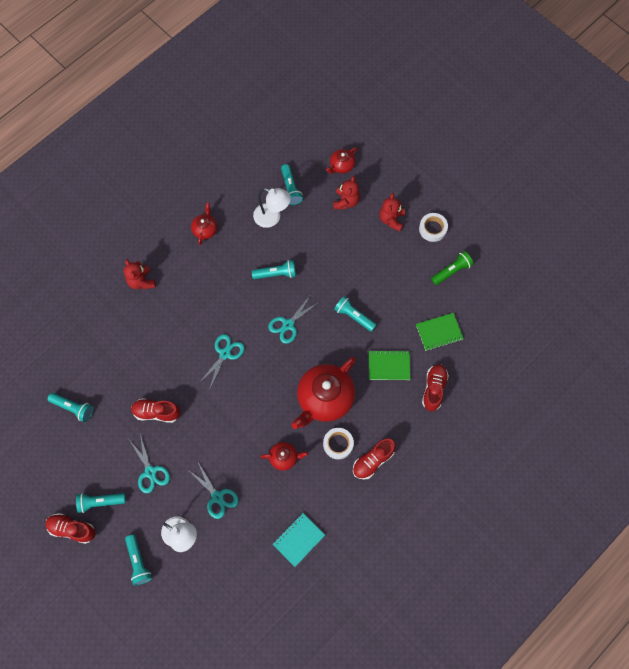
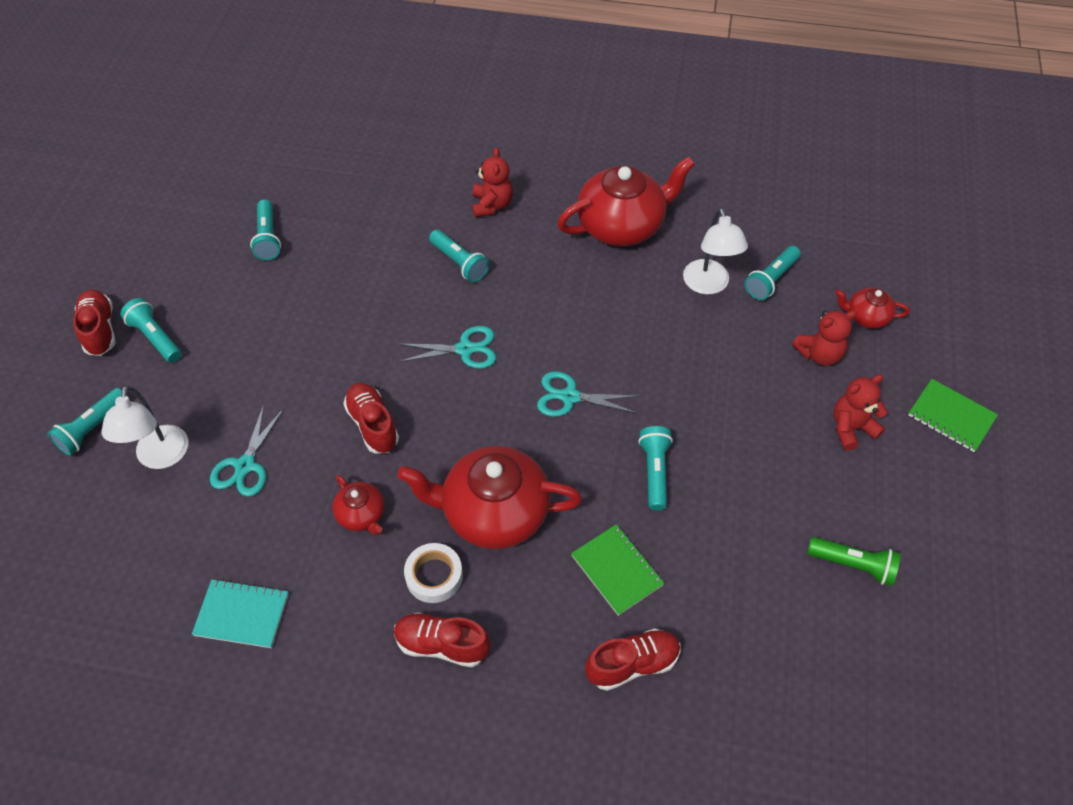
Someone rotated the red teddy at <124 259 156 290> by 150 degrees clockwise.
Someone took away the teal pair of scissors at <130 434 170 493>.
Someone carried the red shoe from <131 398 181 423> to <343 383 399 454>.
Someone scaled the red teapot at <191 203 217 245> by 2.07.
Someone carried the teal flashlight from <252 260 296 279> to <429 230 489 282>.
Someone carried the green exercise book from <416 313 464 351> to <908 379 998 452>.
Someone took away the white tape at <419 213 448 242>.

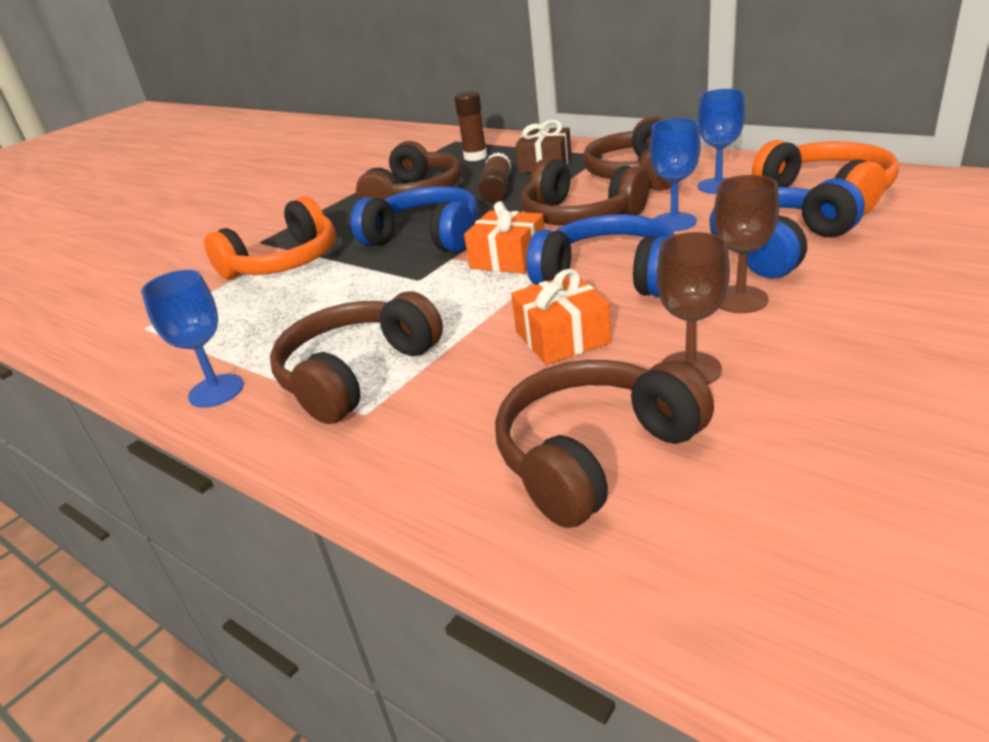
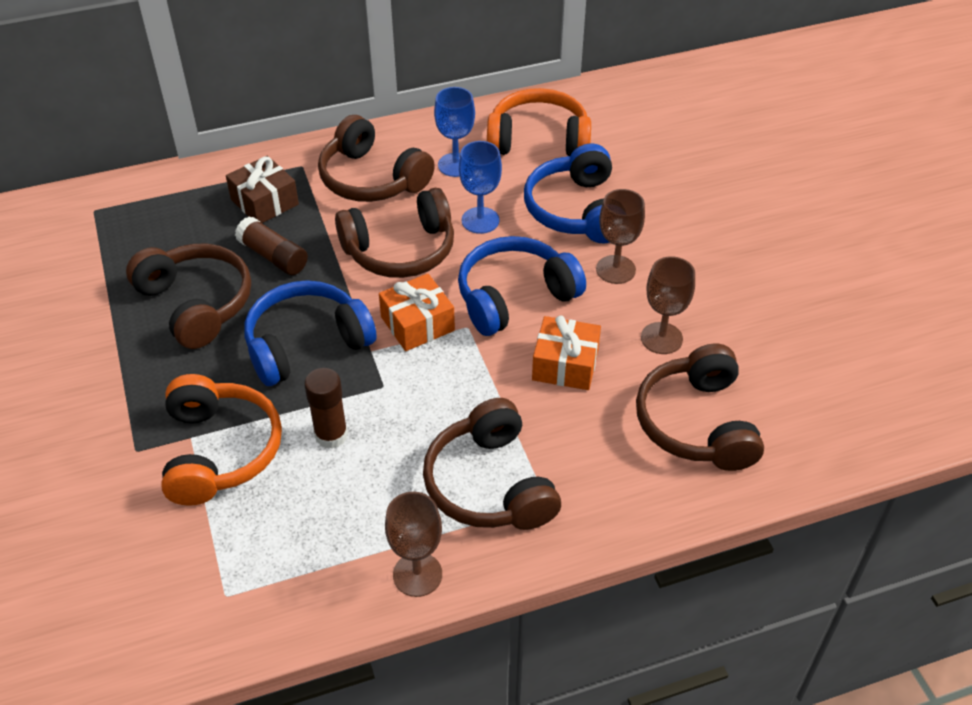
Someone repainted the royal blue goblet at <141 270 244 408>, which became the russet goblet at <385 492 442 597>.
Someone carried the russet glue from <454 91 487 161> to <304 368 348 449>.

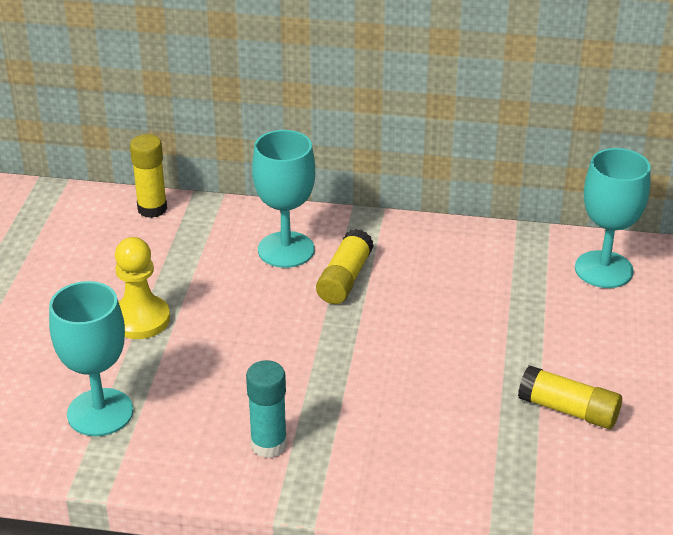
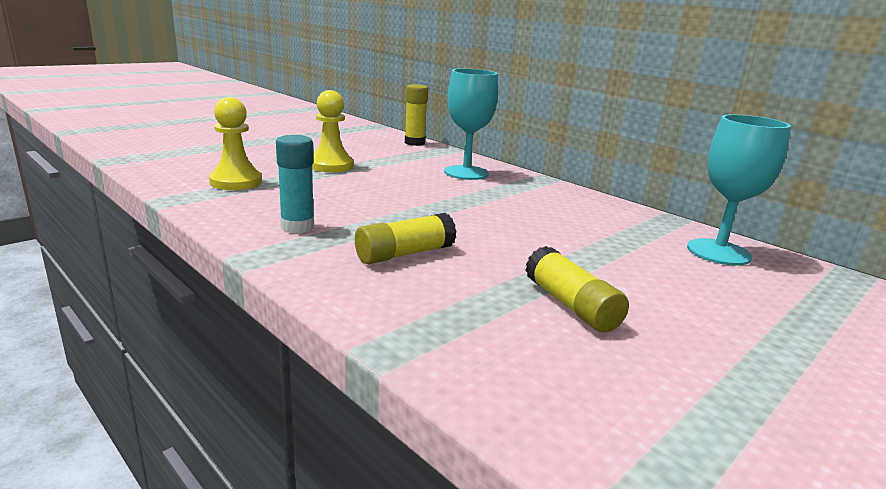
Someone swapped the teal goblet at <49 281 133 436> for the yellow chess pawn at <209 97 262 190>.
Someone carried the yellow glue from <316 229 374 304> to <355 213 457 264>.

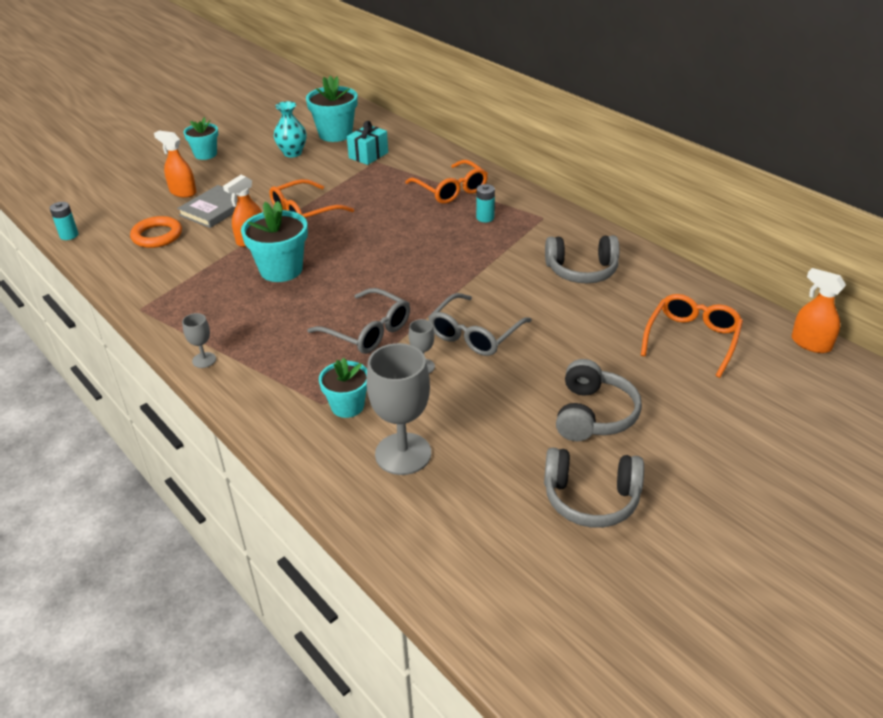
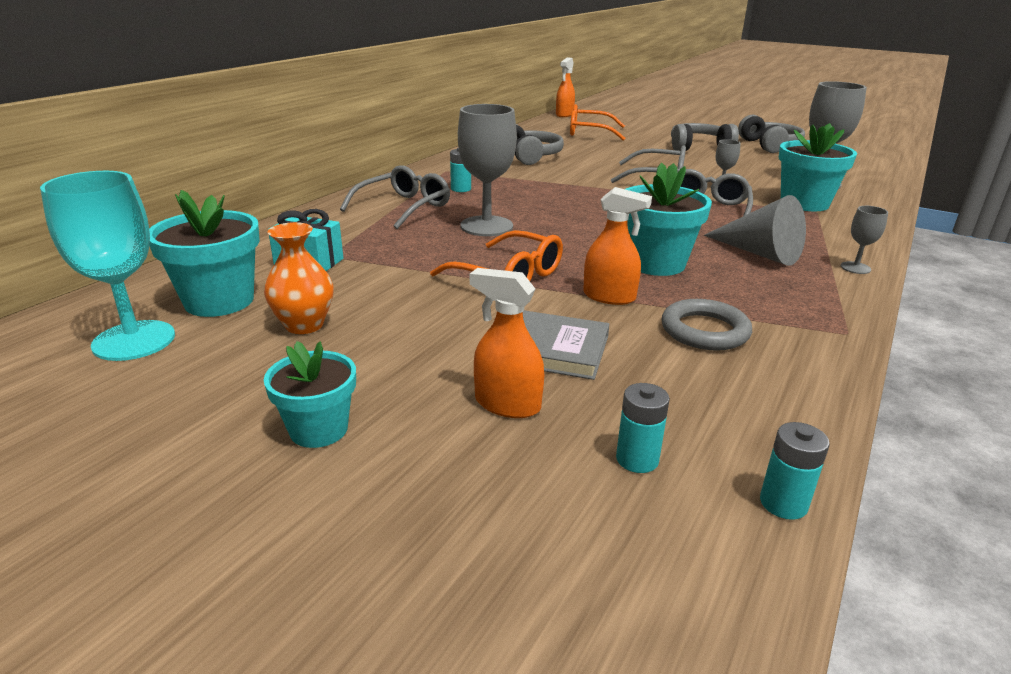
Someone took away the orange torus at <130 216 182 248>.
Someone rotated the orange spray bottle at <154 131 196 198> by 105 degrees clockwise.
Someone repainted the teal vase at <274 101 307 157>, which became the orange vase at <264 222 334 334>.
Someone scaled the teal flower pot at <319 358 367 418> by 1.56.
Someone repainted the orange glasses at <405 160 488 204>, which became the grey glasses at <340 165 450 229>.
Someone put down the teal goblet at <40 171 175 361>.
Someone put down the grey goblet at <458 104 517 236>.
Someone put down the teal battery at <616 383 670 473>.
Someone put down the grey torus at <662 299 752 351>.
Someone put down the grey solid cone at <704 195 806 266>.

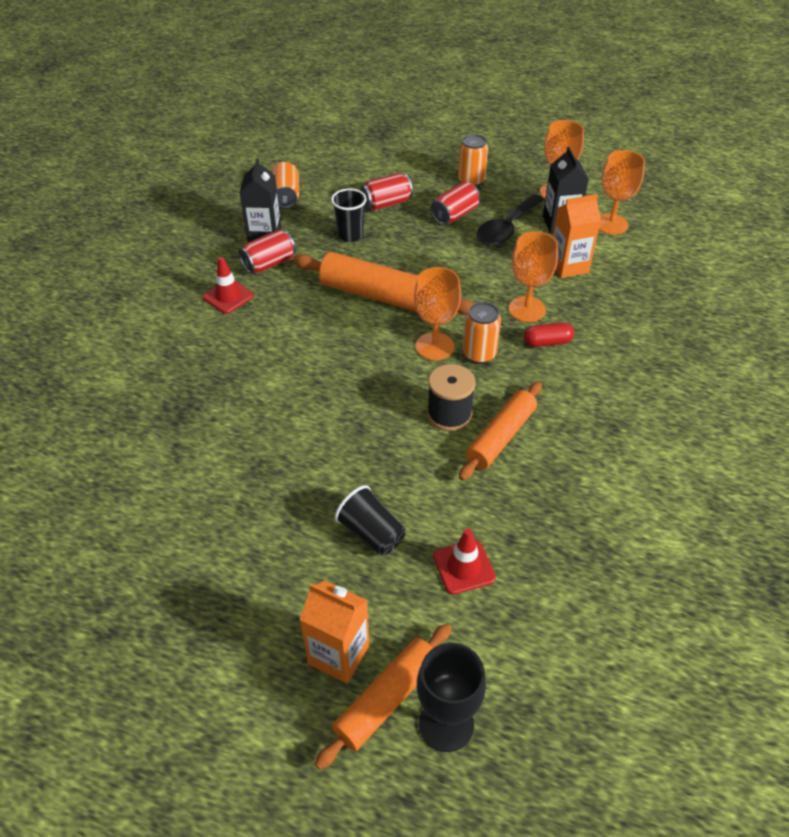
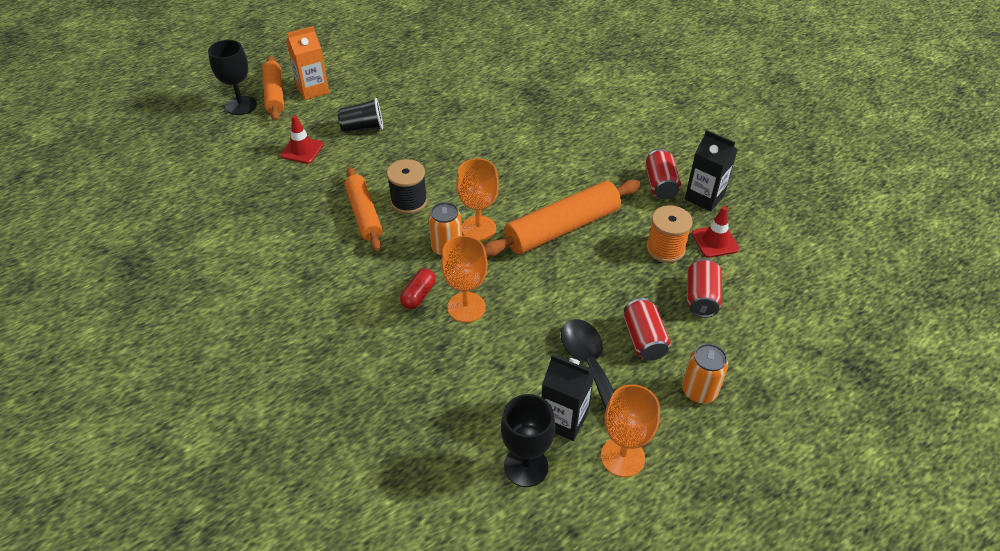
Someone carried the red safety cone from <203 257 254 314> to <692 206 739 258>.
Someone took away the orange tin at <271 162 299 208>.
Someone swapped the black beaker at <331 189 367 242> for the orange spool at <646 205 693 263>.
Someone took away the orange milk carton at <553 194 601 278>.
Someone repainted the orange goblet at <599 150 645 235>, which became the black goblet at <501 394 556 487>.

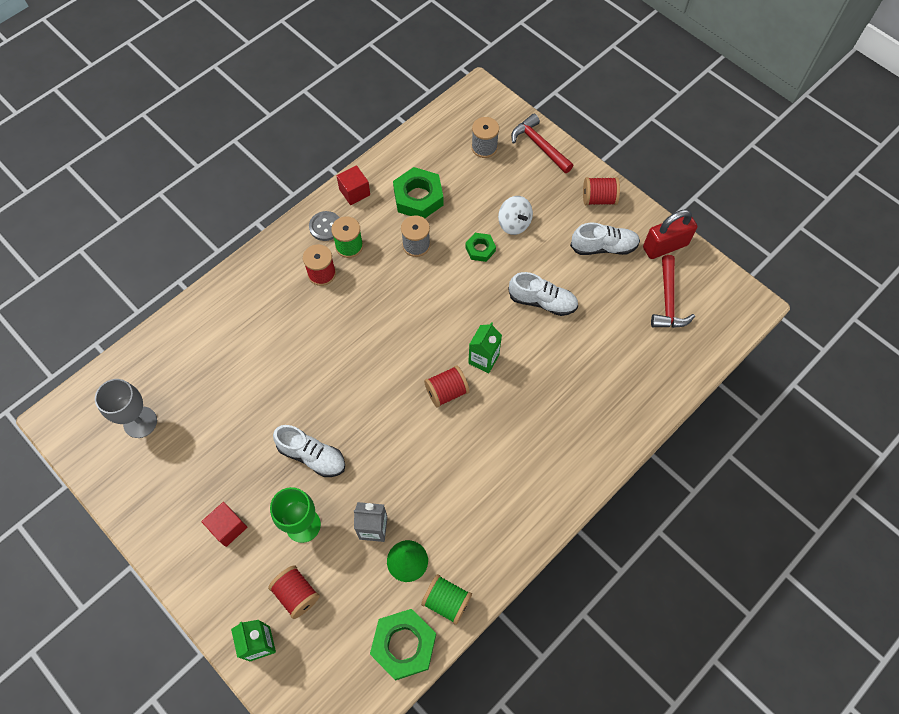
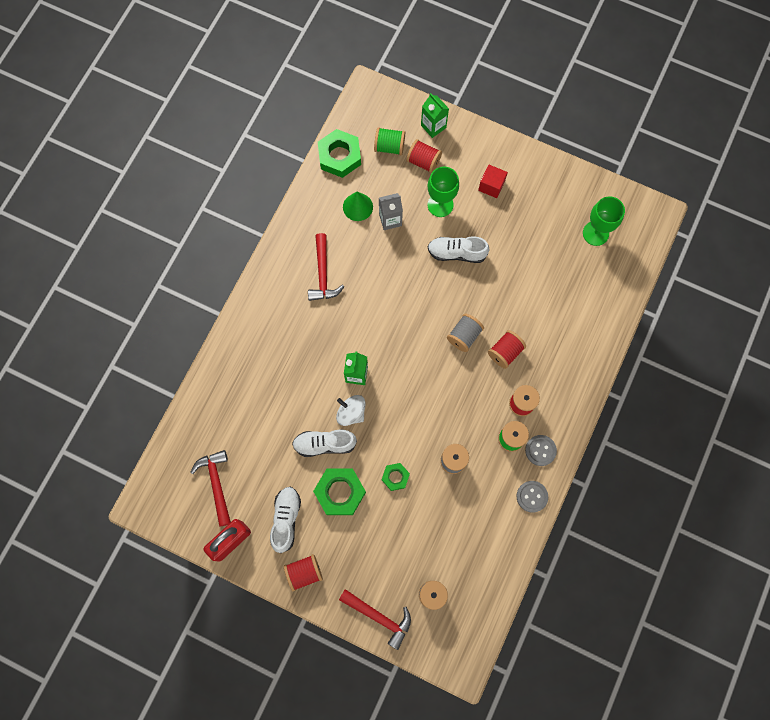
Someone repainted the grey goblet at <95 379 157 438>, which became the green goblet at <583 196 625 246>.
Someone swapped the red cube at <337 165 370 205> for the grey button at <516 481 548 513>.
Someone carried the green hexagon nut from <393 167 444 218> to <313 468 366 515>.
Someone carried the green spool from <421 574 472 625> to <374 127 405 155>.
Someone carried the red spool from <424 365 470 408> to <488 330 526 369>.
Someone carried the white spinning top from <498 196 533 235> to <336 395 366 426>.
Someone rotated the white shoe at <570 223 640 255> by 120 degrees clockwise.
Someone put down the red carpenter's hammer at <308 233 344 301>.
Someone put down the grey spool at <447 314 484 352>.

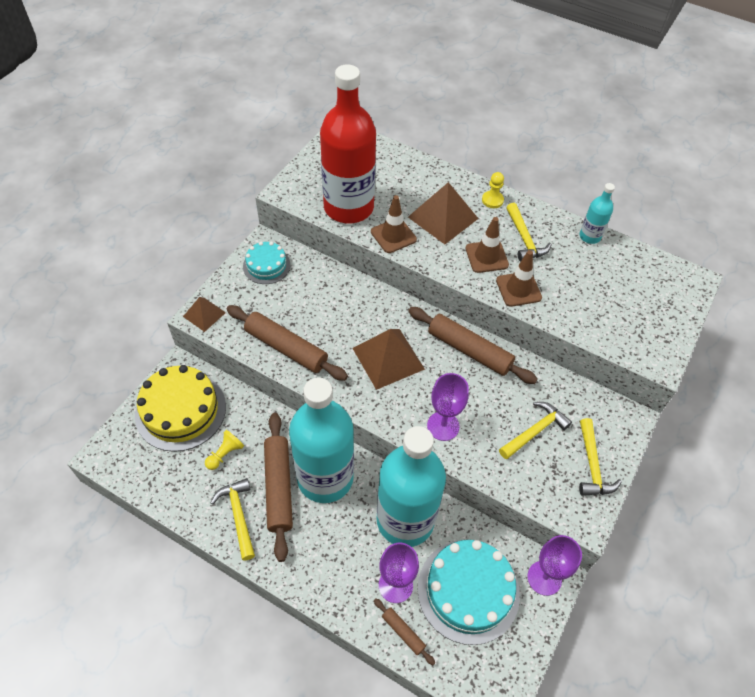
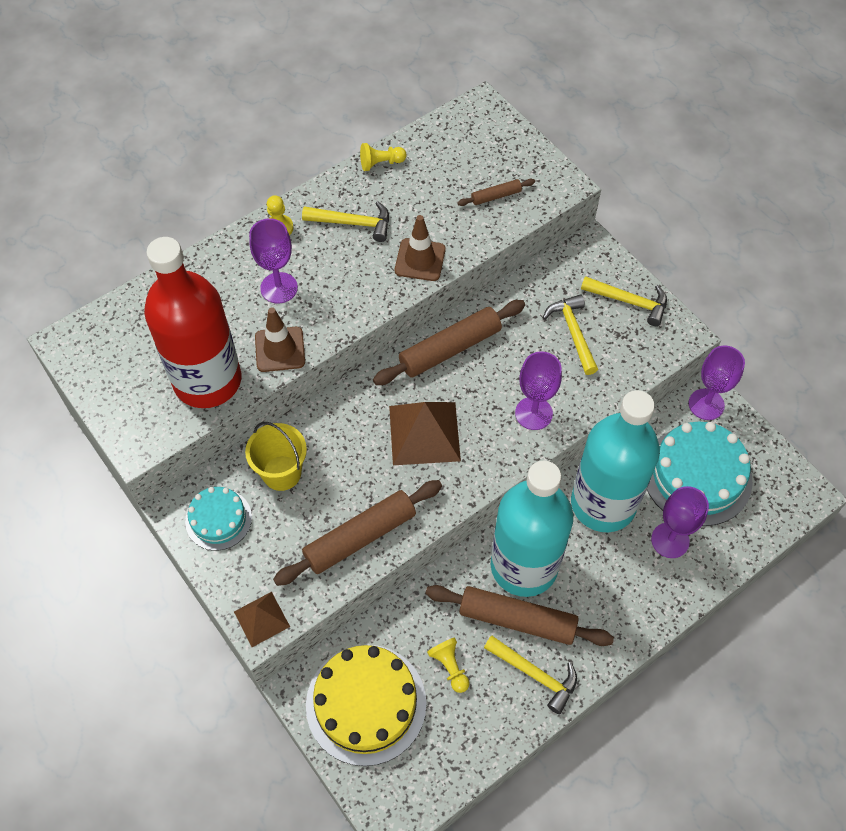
Someone rotated the yellow carpenter's hammer at <210 478 255 560> by 150 degrees counterclockwise.
Someone carried the russet dough roller from <374 598 435 665> to <457 179 535 206>.
Someone swapped the russet solid pyramid at <408 182 479 244> for the royal purple goblet at <249 218 298 303>.
Someone took away the russet safety cone at <466 217 509 273>.
Someone swapped the teal flask at <579 183 615 244> for the yellow chess pawn at <360 143 406 171>.
Someone put down the yellow sand bucket at <245 422 307 491>.

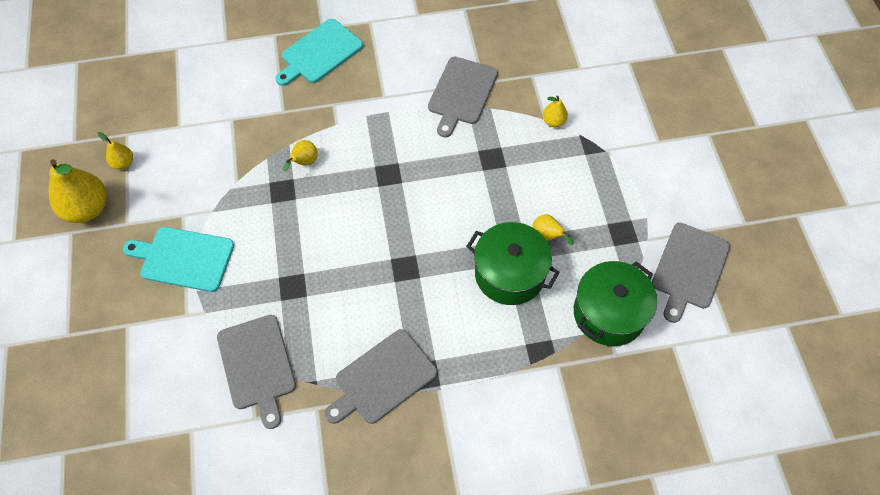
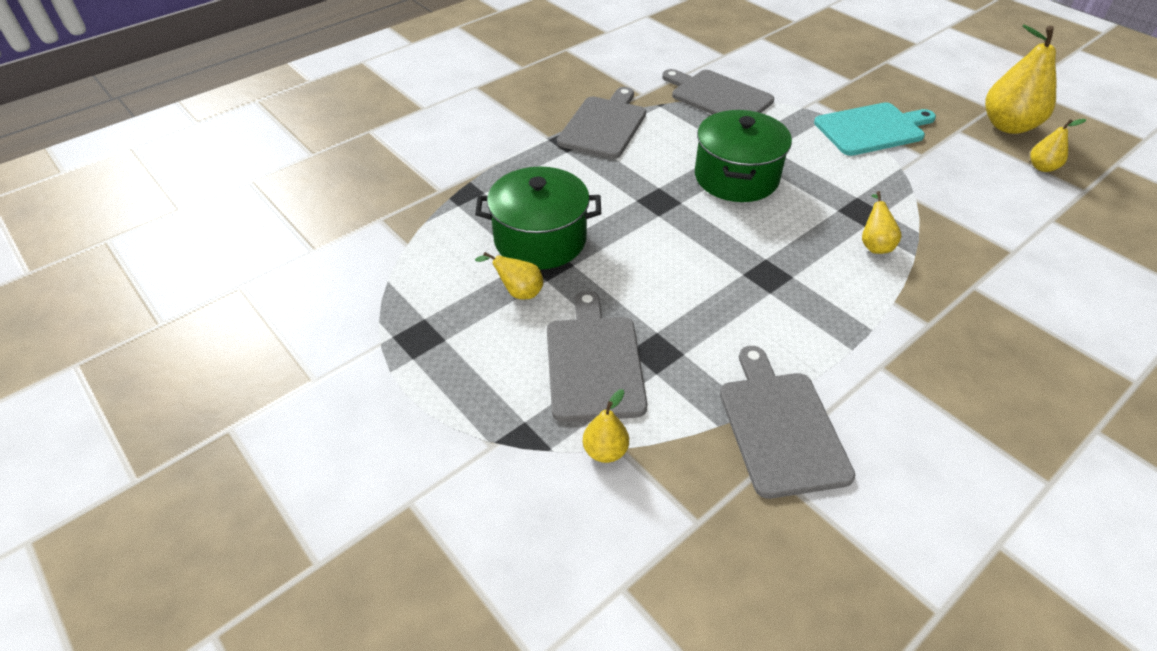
Someone took away the teal bread board at <275 19 363 86>.
Someone carried the green pot from <574 261 657 346> to <695 110 792 202>.
Someone carried the grey bread board from <652 223 731 323> to <547 291 647 422>.

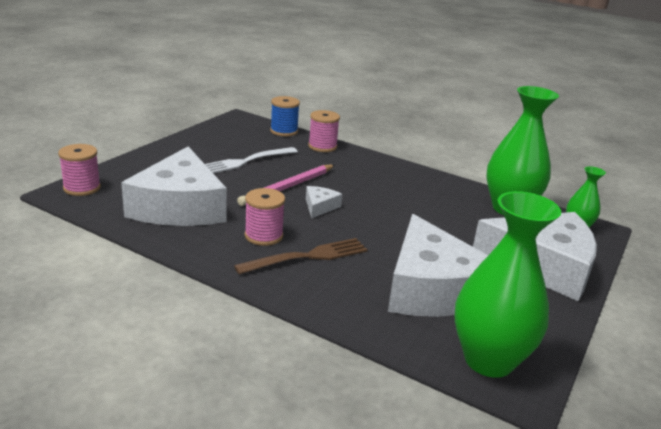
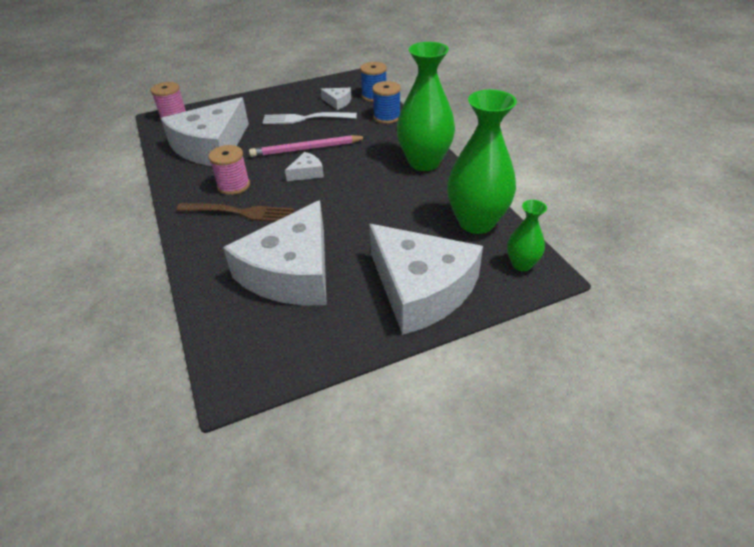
Someone repainted the rosy spool at <308 110 340 152>, which became the royal blue spool at <372 81 401 124>.
Someone carried the green vase from <454 191 561 378> to <397 42 455 171>.
Someone put down the white piece of cheese at <321 88 351 110>.

